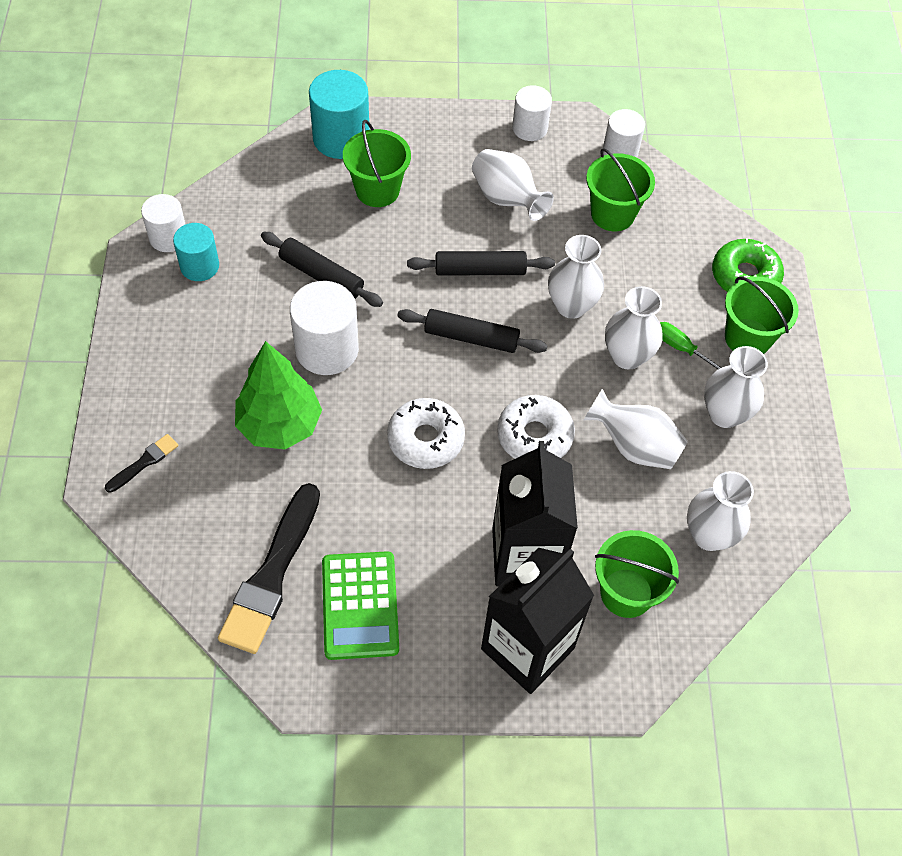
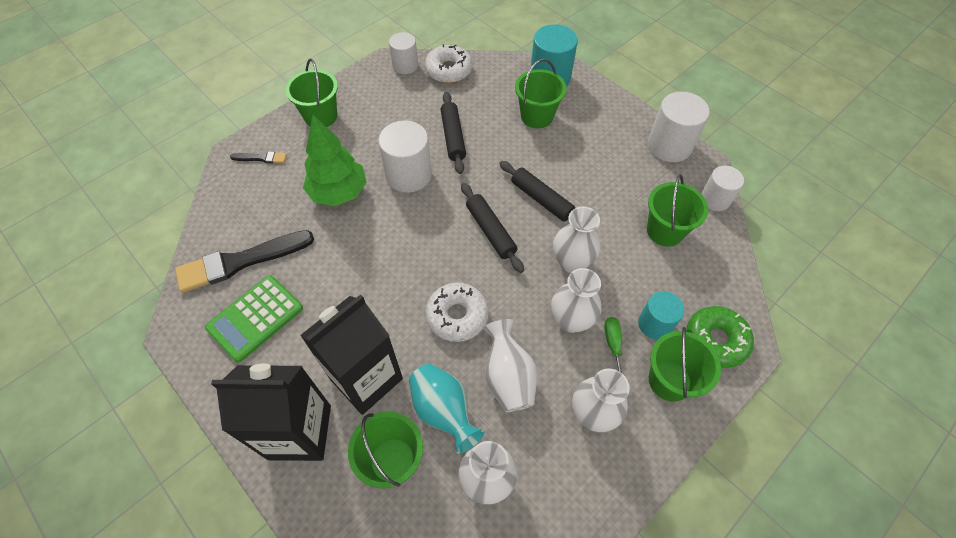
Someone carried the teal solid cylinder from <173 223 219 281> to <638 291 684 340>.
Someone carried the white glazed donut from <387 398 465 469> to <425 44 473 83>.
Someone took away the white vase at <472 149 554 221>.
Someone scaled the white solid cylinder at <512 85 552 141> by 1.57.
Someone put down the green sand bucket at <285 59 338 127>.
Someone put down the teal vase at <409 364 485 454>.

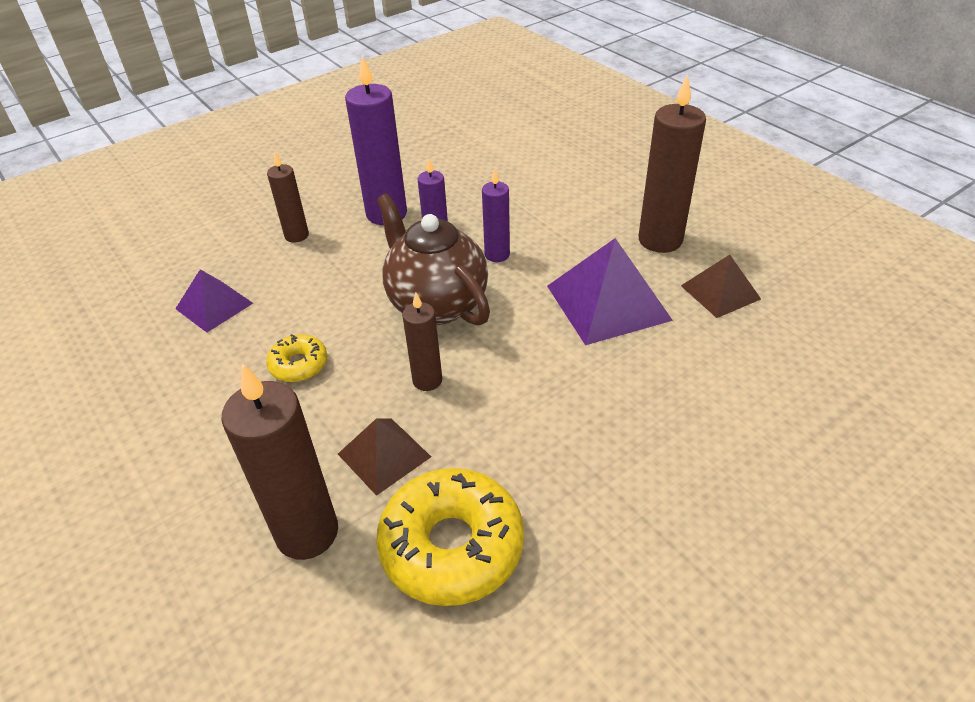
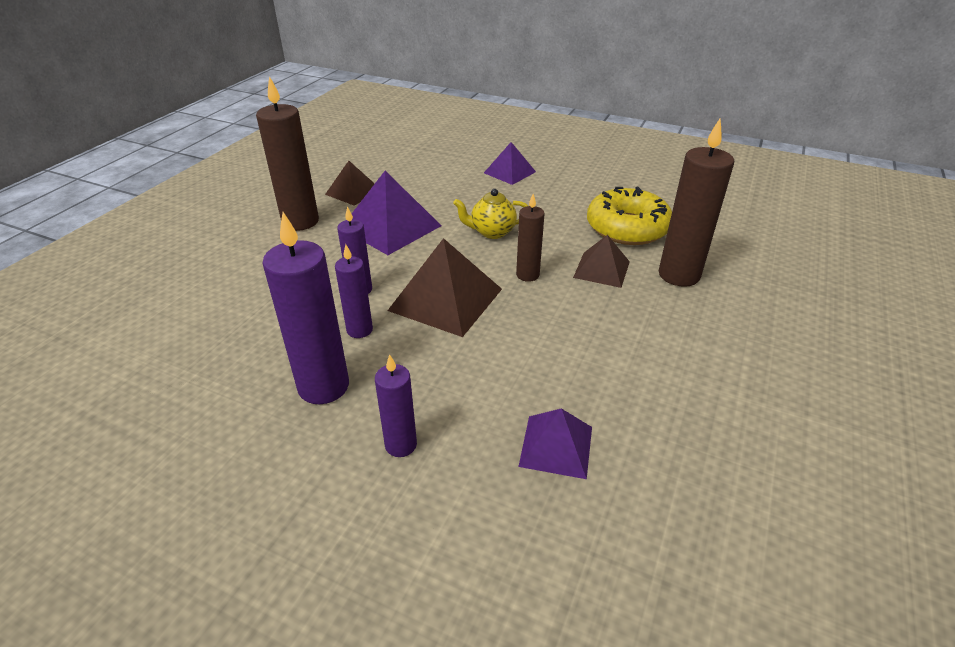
Someone took away the yellow glazed donut at <266 334 327 382>.
Someone repainted the russet pillar candle at <267 153 309 243>, which became the royal purple pillar candle at <375 354 417 457>.
Someone swapped the russet teapot at <377 193 490 326> for the russet solid pyramid at <387 238 502 337>.
Someone put down the yellow teapot at <453 189 528 239>.
Someone put down the royal purple solid pyramid at <484 142 536 185>.

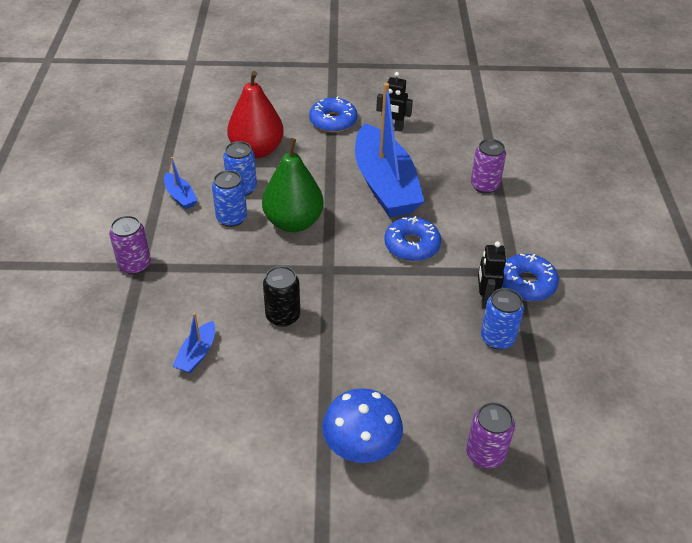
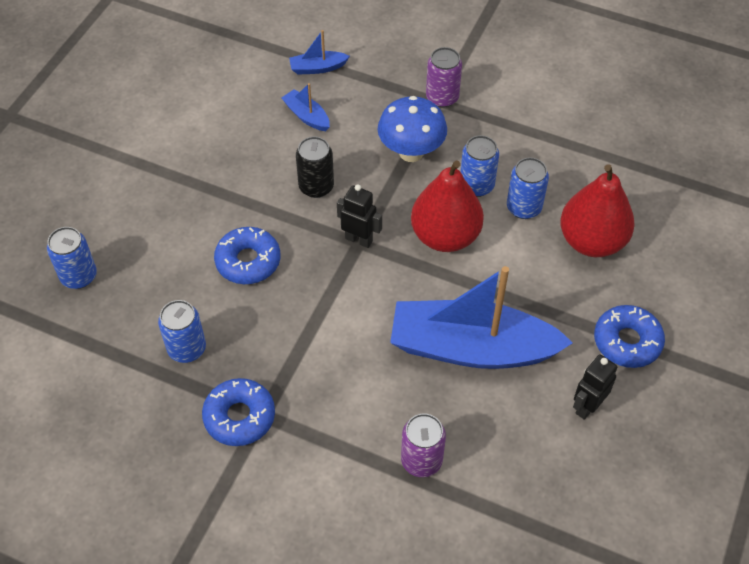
Someone carried the royal blue boat from <164 157 198 209> to <289 30 350 75>.
Someone repainted the green toy pear at <262 138 324 232>, which became the red toy pear at <411 161 484 252>.
Someone carried the royal blue fungus from <322 388 403 463> to <377 96 447 162>.
Someone carried the royal blue glazed donut from <384 216 441 261> to <214 227 280 284>.
Someone repainted the royal purple tin at <466 402 515 468>, which became the royal blue tin at <47 227 97 289>.
Someone carried the black robot from <478 241 506 308> to <337 184 382 248>.

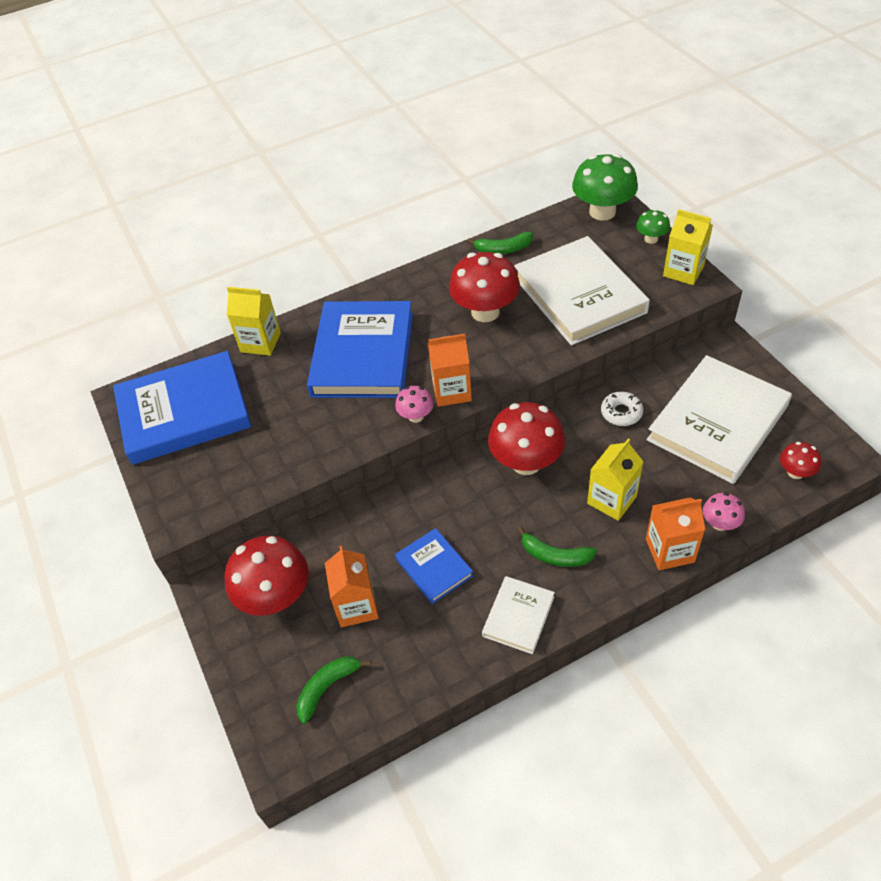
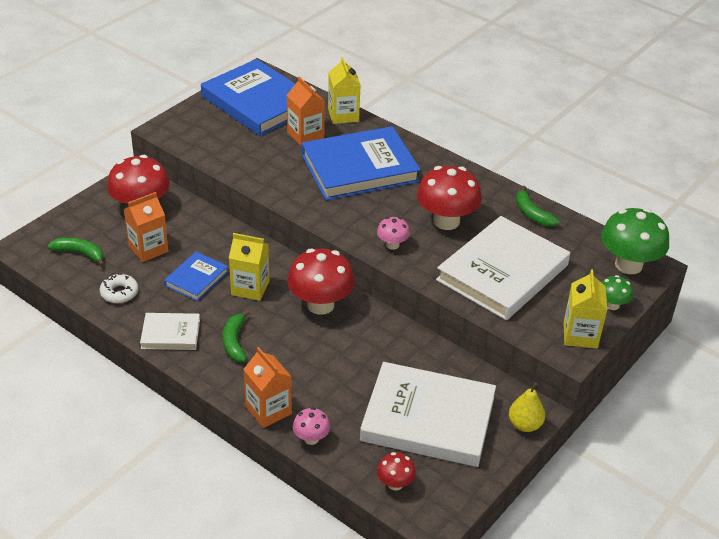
Someone carried the rosy fungus from <395 386 434 423> to <377 217 410 250>.
Someone carried the orange milk carton from <428 334 472 407> to <287 76 325 146>.
Someone carried the yellow milk carton from <587 439 643 521> to <229 233 269 301>.
Someone carried the white glazed donut from <601 391 643 426> to <100 274 138 303>.
Someone put down the yellow toy pear at <509 382 545 432>.

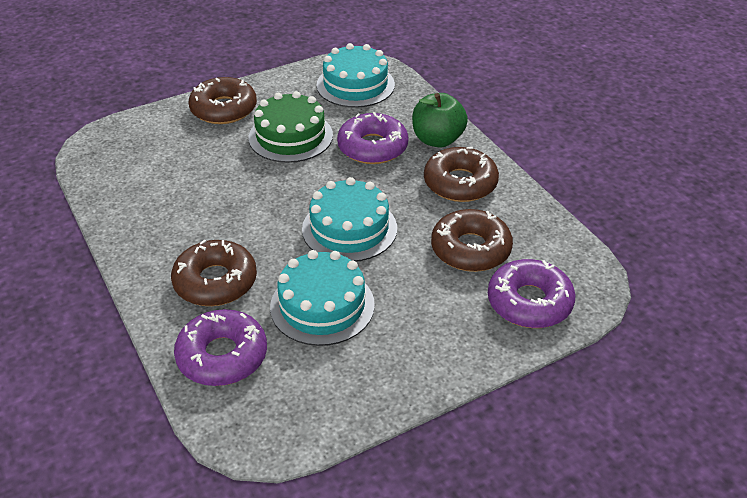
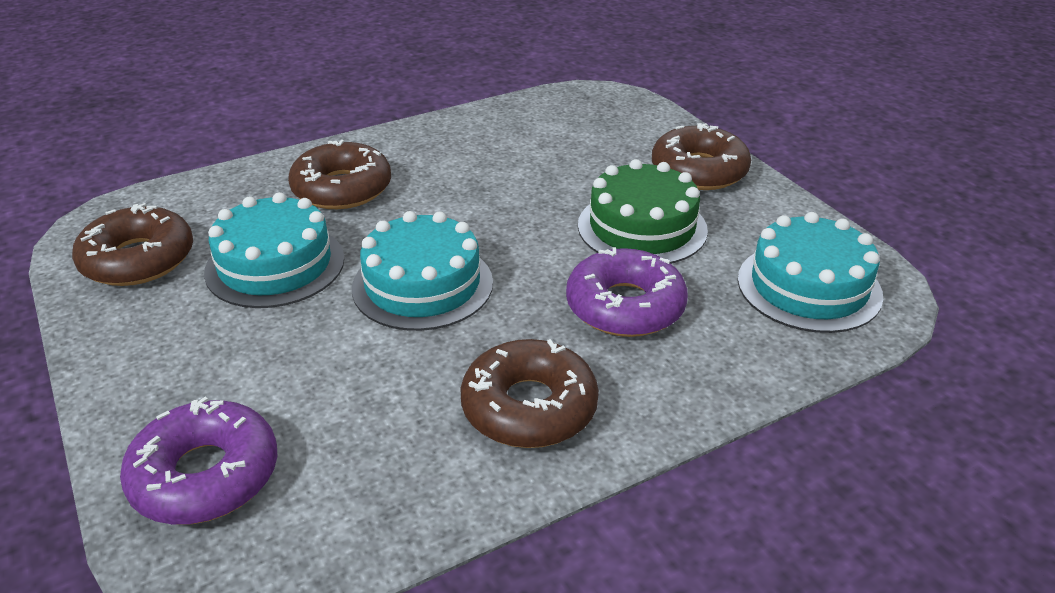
Someone took away the royal purple glazed donut at <174 309 267 386>.
Someone took away the green toy apple at <412 93 468 148>.
Someone carried the russet glazed donut from <431 209 513 272> to <72 203 193 286>.

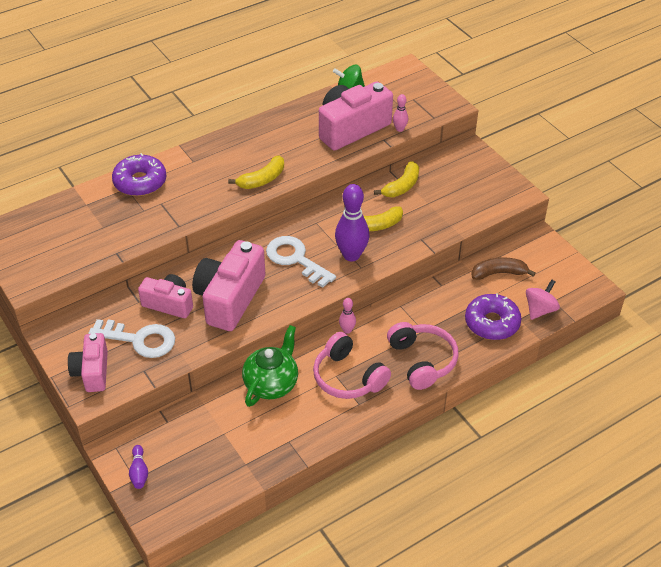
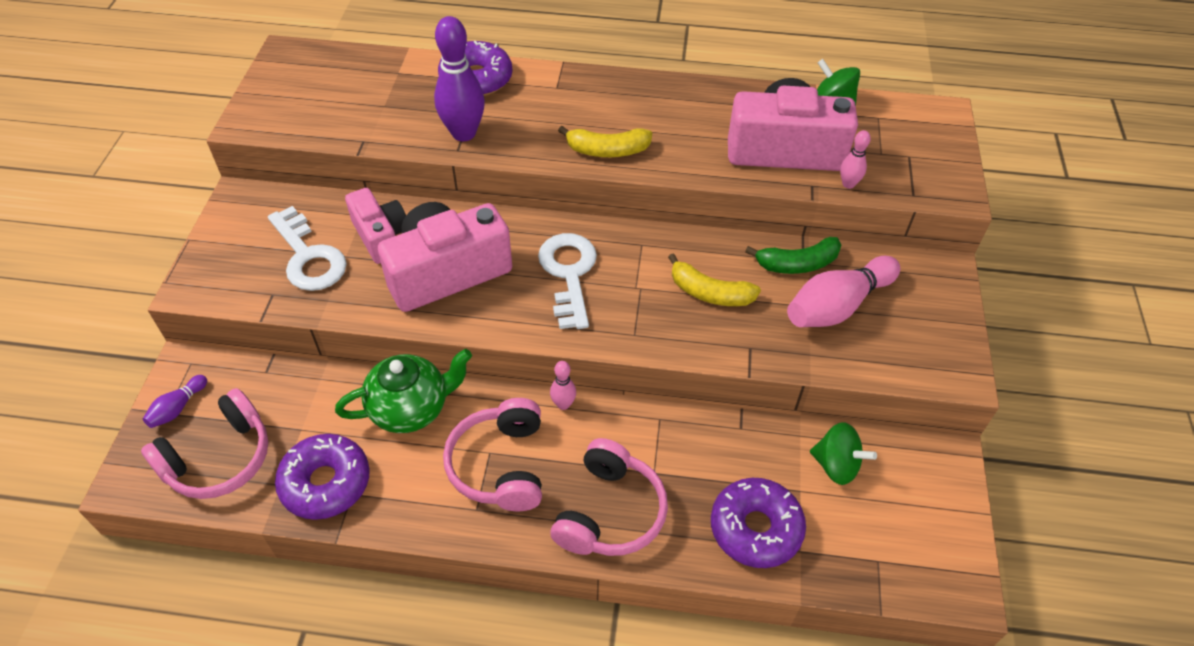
Someone took away the rosy compact camera at <68 333 108 392>.
Someone carried the royal purple bowling pin from <335 184 369 261> to <434 16 485 141>.
Someone repainted the yellow banana at <374 161 419 197>, which became the green banana at <745 237 841 274>.
Someone swapped the russet banana at <471 257 536 280> for the green spinning top at <810 422 877 485>.
Someone took away the rosy spinning top at <526 279 560 320>.
Someone put down the rosy headset at <141 388 268 499>.
Someone put down the royal purple glazed donut at <275 434 370 520>.
Someone put down the rosy bowling pin at <787 256 900 327>.

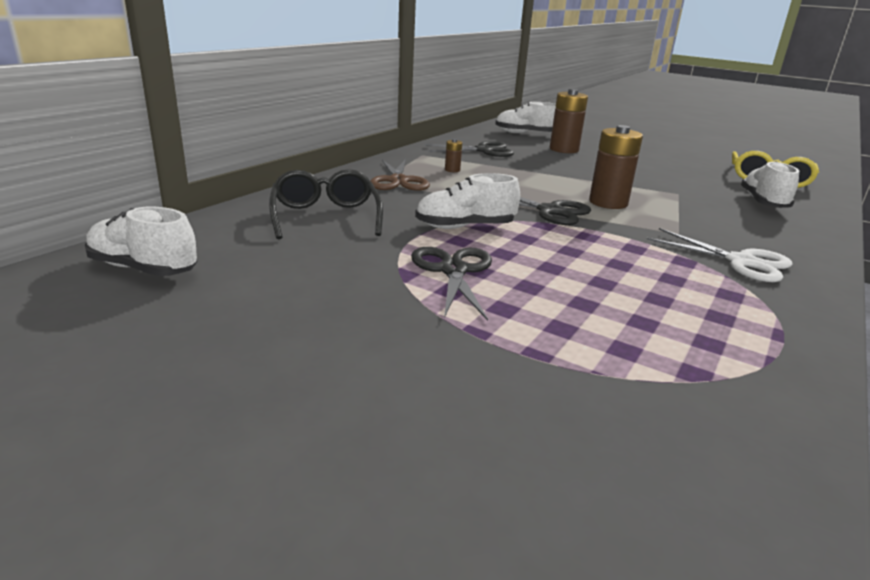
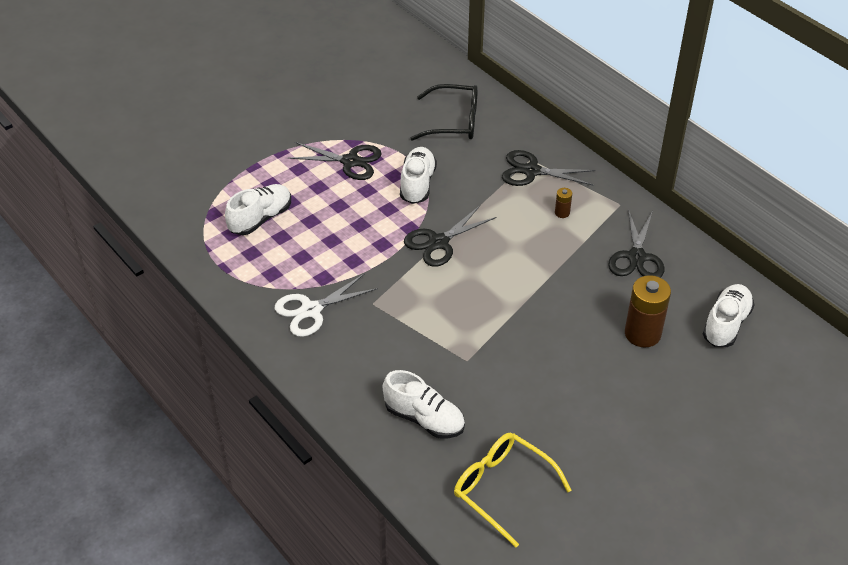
Someone carried the white shoe from <85 207 197 276> to <225 184 291 235>.
Someone repainted the russet pair of scissors at <370 159 430 191>, which became the black pair of scissors at <502 150 596 186>.
Someone took away the russet battery at <589 125 643 209>.

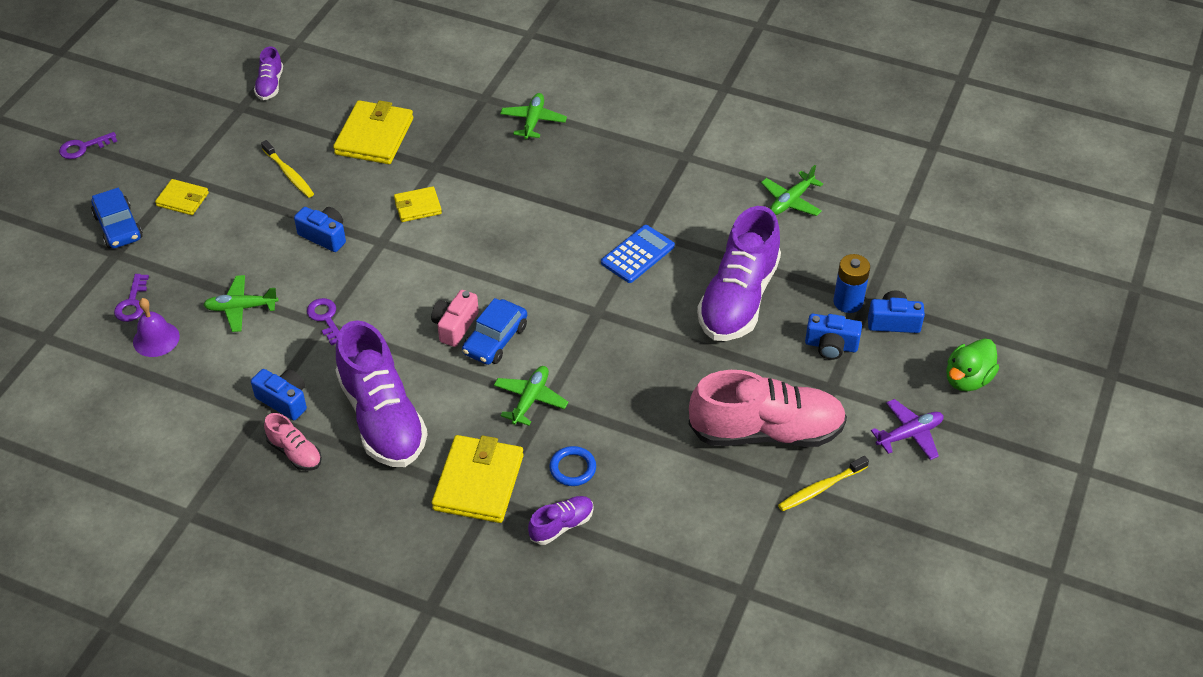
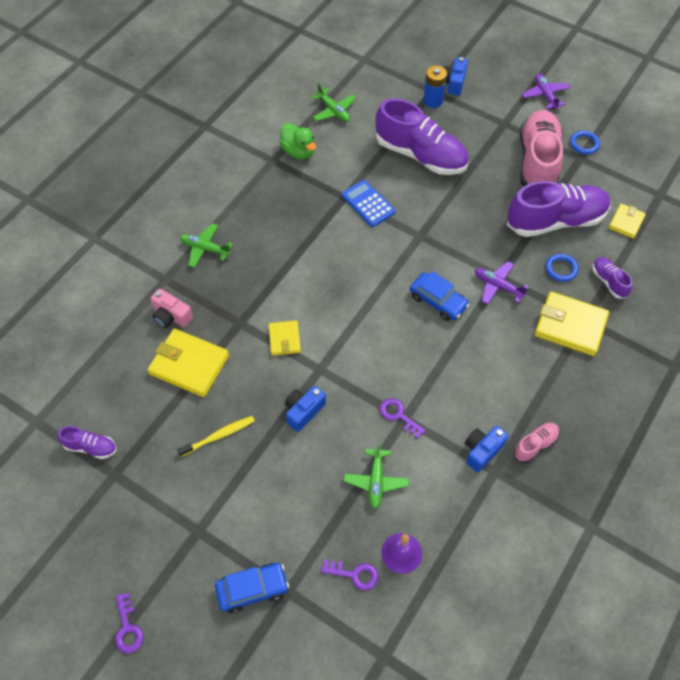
Someone carried the yellow billfold from <155 179 209 215> to <608 204 646 239>.
Someone rotated the royal purple latchkey at <307 298 339 346> by 60 degrees clockwise.
Someone carried the royal purple shoe from <336 320 428 467> to <507 181 611 237>.
Someone carried the rosy compact camera from <431 290 479 347> to <151 289 193 328>.
Someone repainted the green toy plane at <494 366 568 426>, which became the royal purple toy plane at <475 261 529 304>.
Someone swapped the yellow tooth brush at <778 456 869 511> for the royal blue torus at <570 131 600 154>.
Someone took away the royal blue compact camera at <805 314 862 360>.
Someone carried the green rubber duck from <946 338 999 391> to <279 123 316 159>.

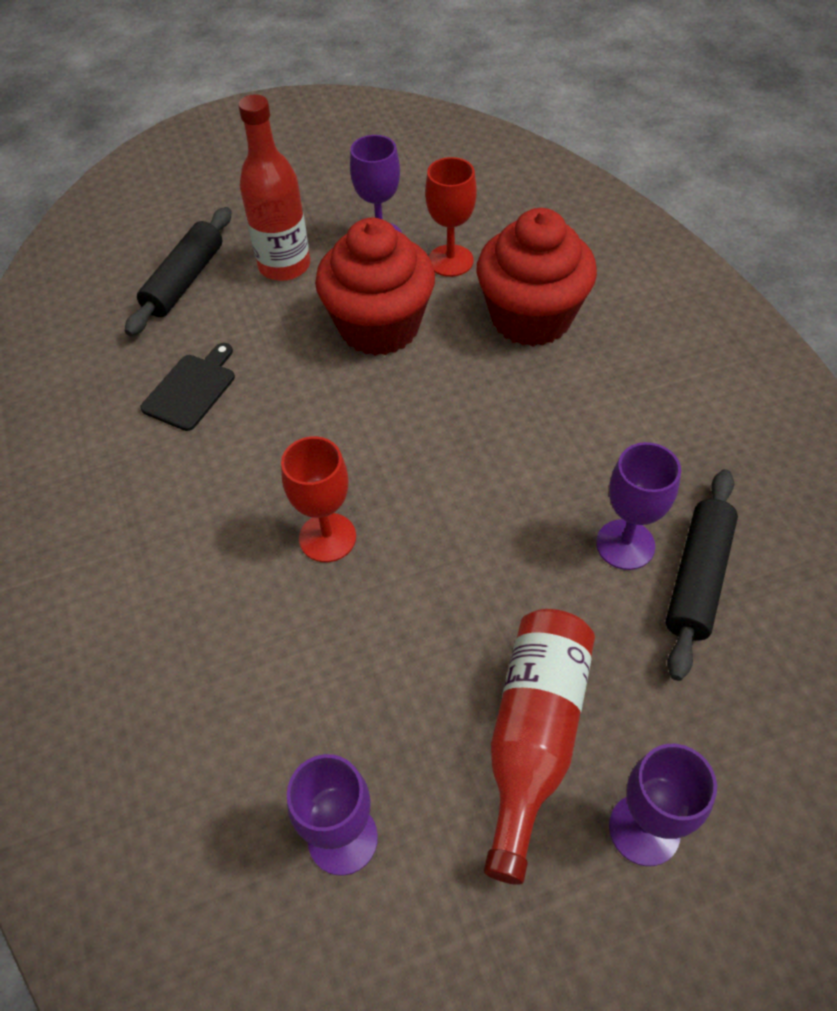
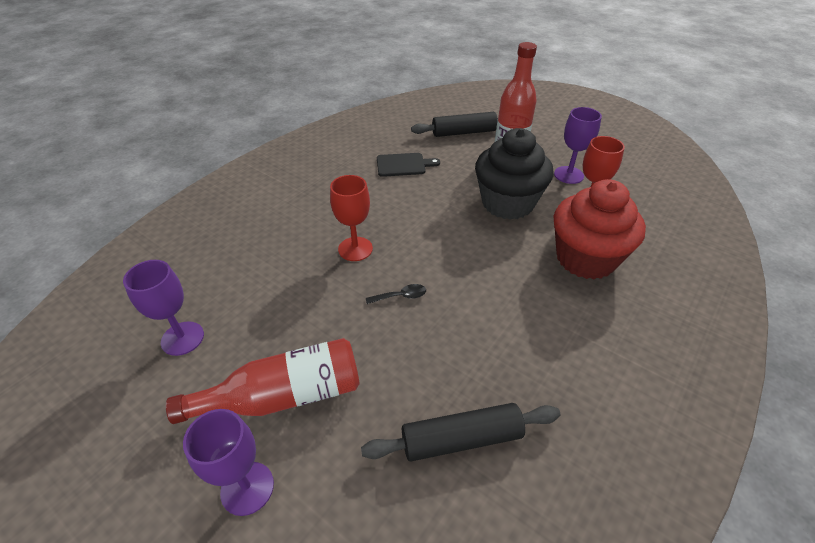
Someone repainted the red muffin at <315 218 435 356>, which became the black muffin at <475 128 554 220>.
Someone took away the royal purple goblet at <596 442 681 570>.
Someone put down the black spoon at <366 284 426 304>.

